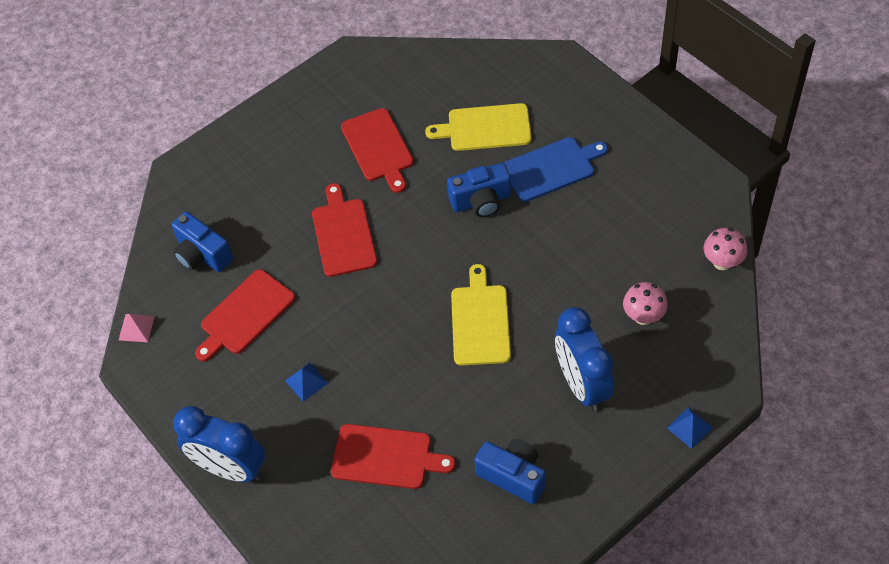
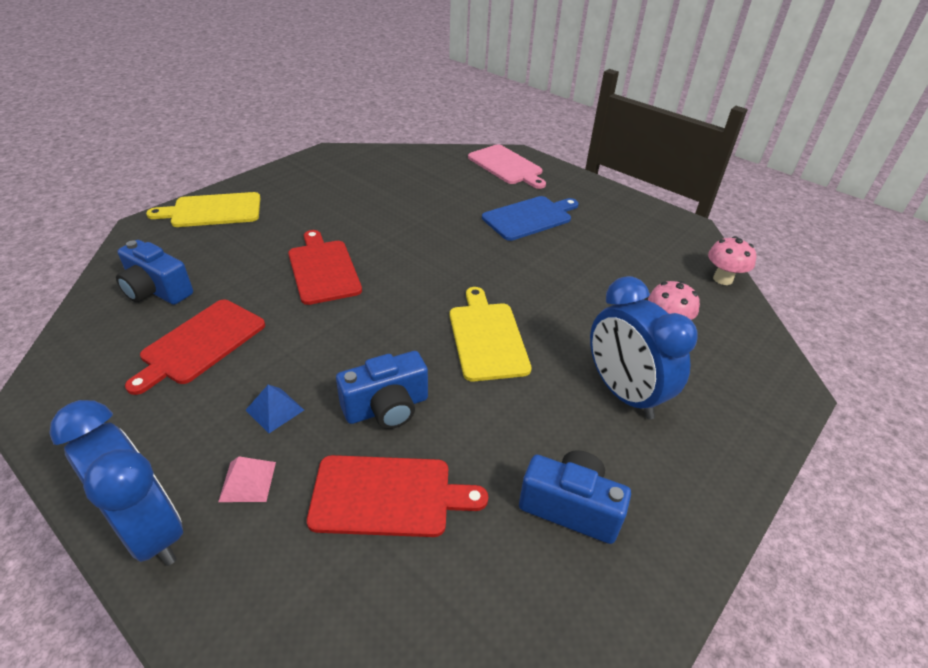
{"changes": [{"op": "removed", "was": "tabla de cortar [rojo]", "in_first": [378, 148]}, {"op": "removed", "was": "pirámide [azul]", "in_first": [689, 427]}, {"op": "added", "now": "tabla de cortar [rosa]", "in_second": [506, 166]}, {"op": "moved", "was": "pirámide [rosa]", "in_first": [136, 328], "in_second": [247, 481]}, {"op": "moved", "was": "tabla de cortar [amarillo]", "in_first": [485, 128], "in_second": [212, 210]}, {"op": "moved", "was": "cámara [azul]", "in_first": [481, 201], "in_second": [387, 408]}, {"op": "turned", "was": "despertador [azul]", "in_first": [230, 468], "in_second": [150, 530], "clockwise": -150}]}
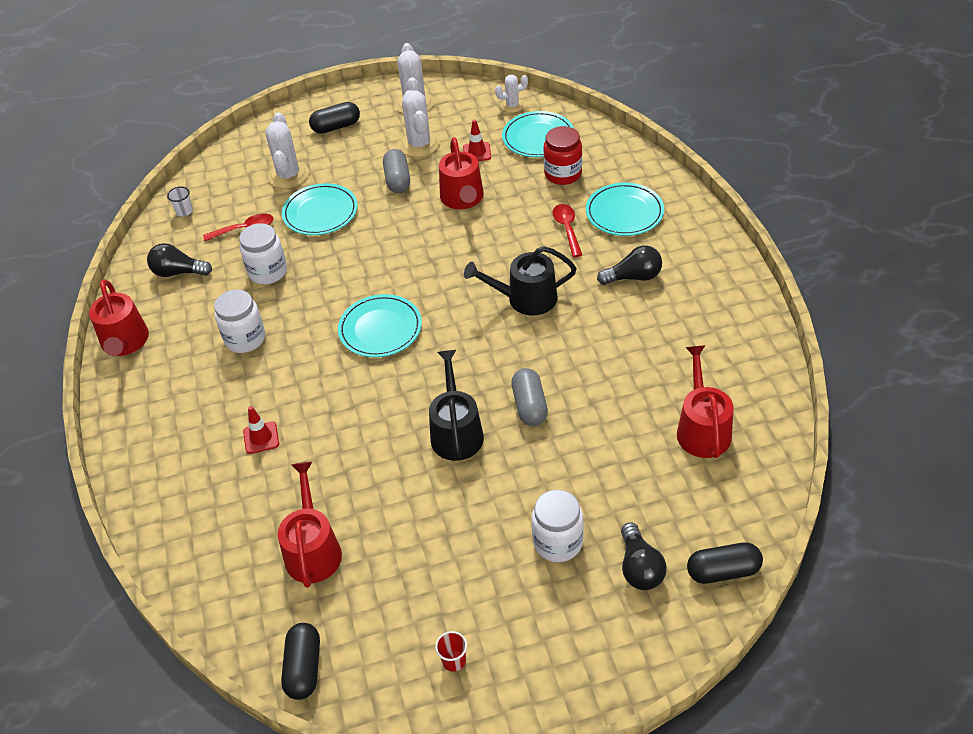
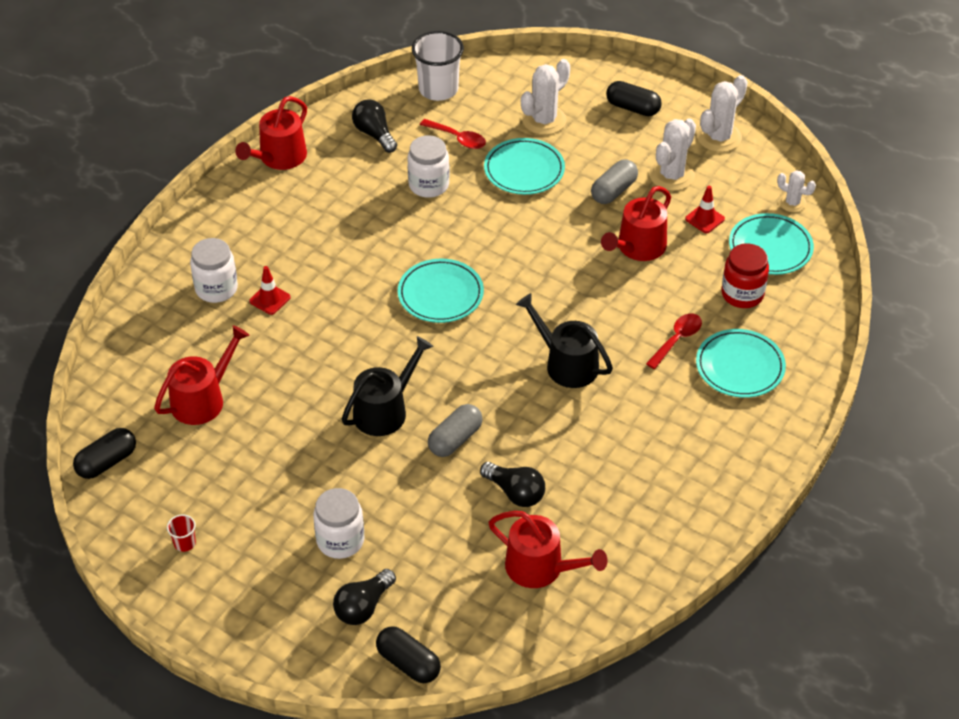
{"changes": [{"op": "moved", "was": "tarro [blanco]", "in_first": [245, 339], "in_second": [216, 288]}, {"op": "moved", "was": "bombilla [negro]", "in_first": [633, 277], "in_second": [515, 492]}, {"op": "turned", "was": "regadera [rojo]", "in_first": [702, 429], "in_second": [541, 568], "clockwise": 75}, {"op": "resized", "was": "vaso [blanco]", "in_first": [184, 211], "in_second": [438, 89], "ratio": 2.24}]}
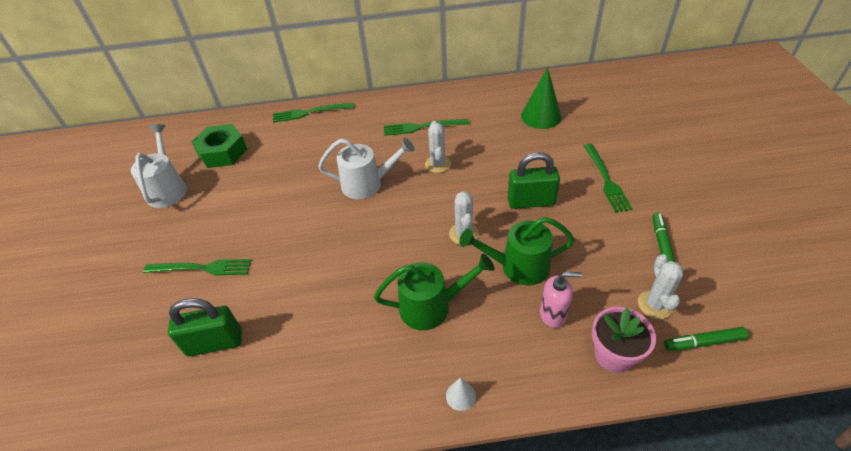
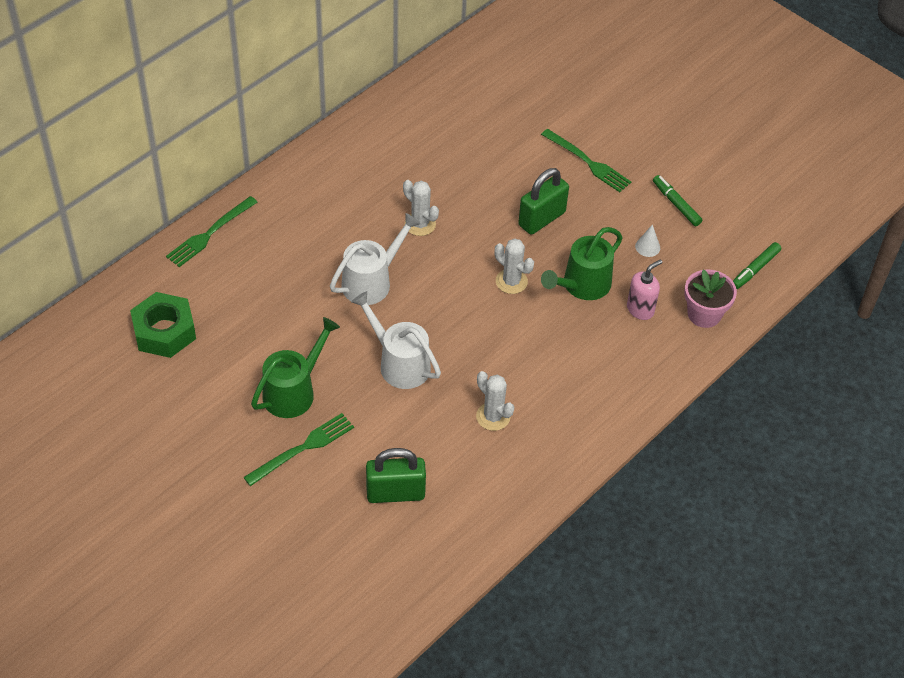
{"changes": [{"op": "removed", "was": "tenedor [verde]", "in_first": [422, 127]}, {"op": "removed", "was": "cono [verde]", "in_first": [541, 116]}, {"op": "moved", "was": "regadera [blanco]", "in_first": [168, 189], "in_second": [399, 363]}, {"op": "moved", "was": "regadera [verde]", "in_first": [431, 306], "in_second": [293, 391]}, {"op": "moved", "was": "cono [blanco]", "in_first": [460, 396], "in_second": [647, 247]}, {"op": "moved", "was": "cactus [blanco]", "in_first": [655, 304], "in_second": [493, 416]}, {"op": "turned", "was": "candado [verde]", "in_first": [215, 343], "in_second": [395, 493], "clockwise": 45}]}
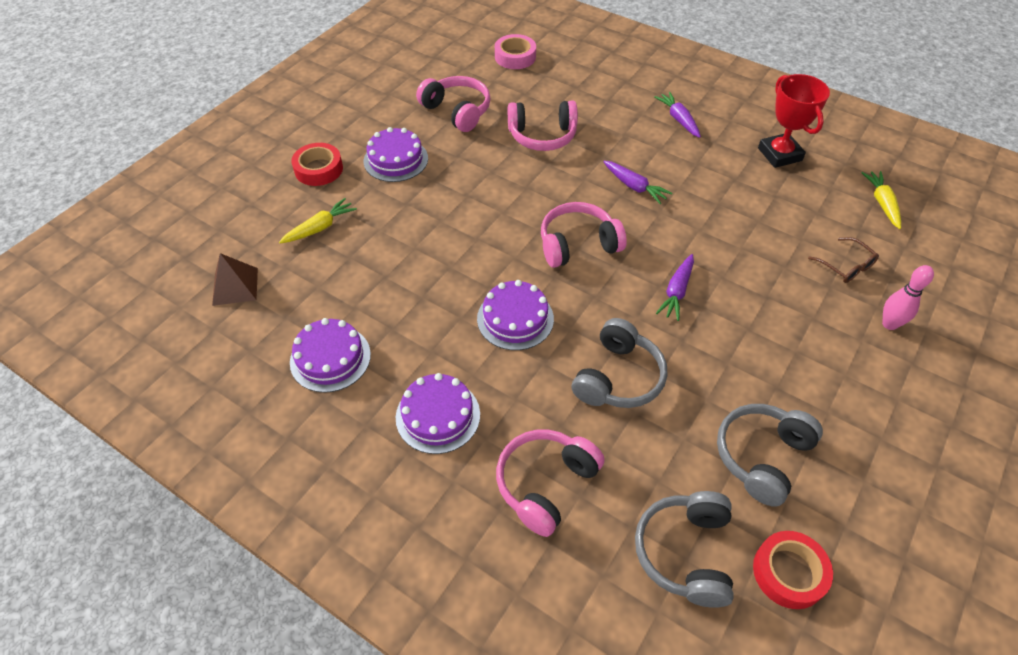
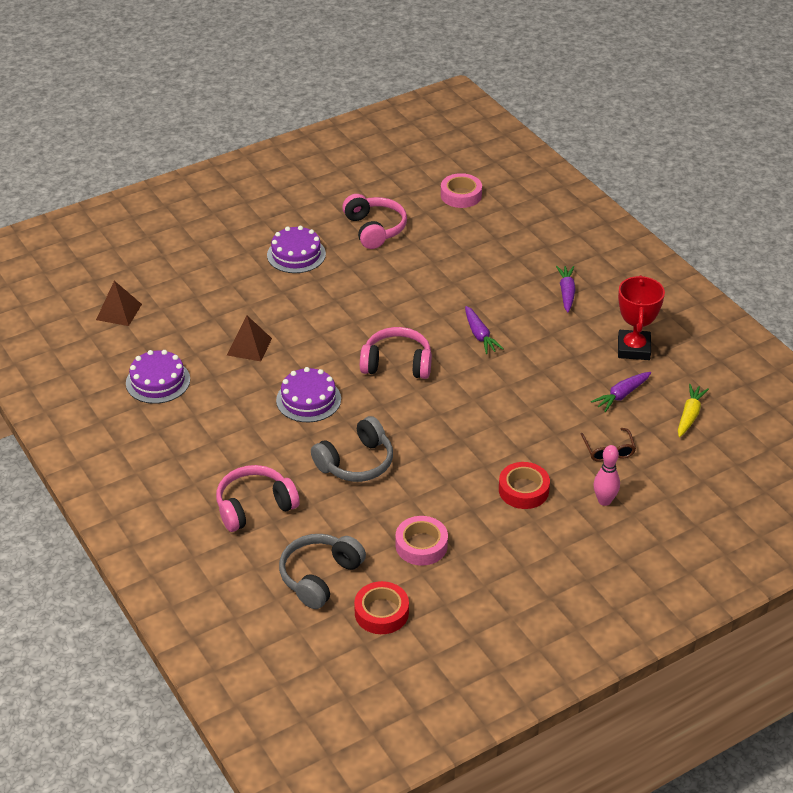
{"changes": [{"op": "removed", "was": "zanahoria [amarillo]", "in_first": [320, 228]}, {"op": "removed", "was": "tarta [morado]", "in_first": [438, 415]}, {"op": "removed", "was": "auriculares [rosa]", "in_first": [542, 136]}, {"op": "added", "now": "pirámide [marrón]", "in_second": [249, 346]}, {"op": "moved", "was": "cinta adhesiva [rojo]", "in_first": [318, 169], "in_second": [523, 490]}, {"op": "moved", "was": "zanahoria [morado]", "in_first": [676, 291], "in_second": [621, 395]}, {"op": "replaced", "was": "auriculares [gris]", "now": "cinta adhesiva [rosa]", "in_first": [762, 456], "in_second": [421, 545]}]}
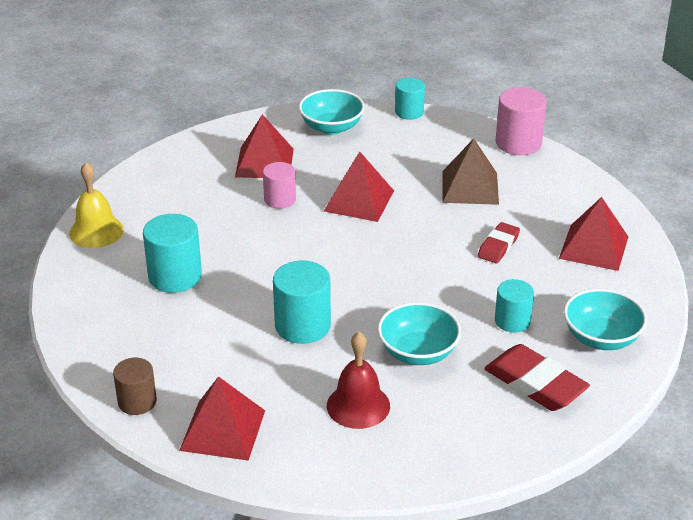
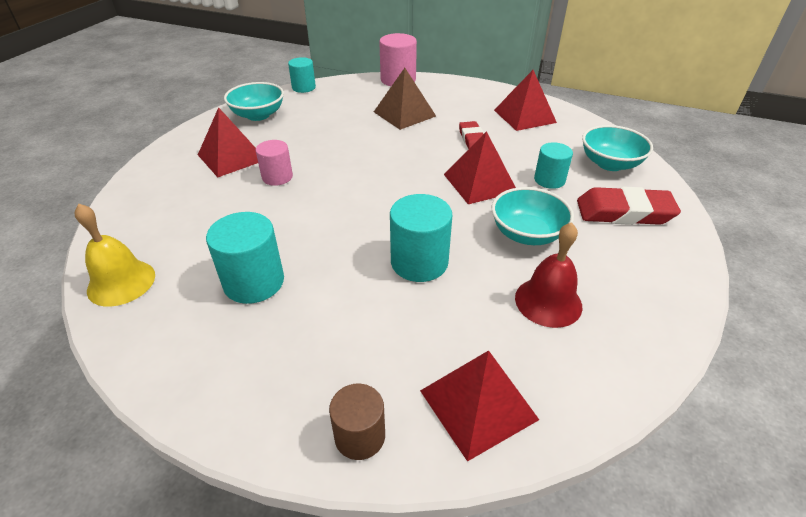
{"changes": [{"op": "moved", "was": "pirámide [rojo]", "in_first": [359, 201], "in_second": [480, 183]}]}
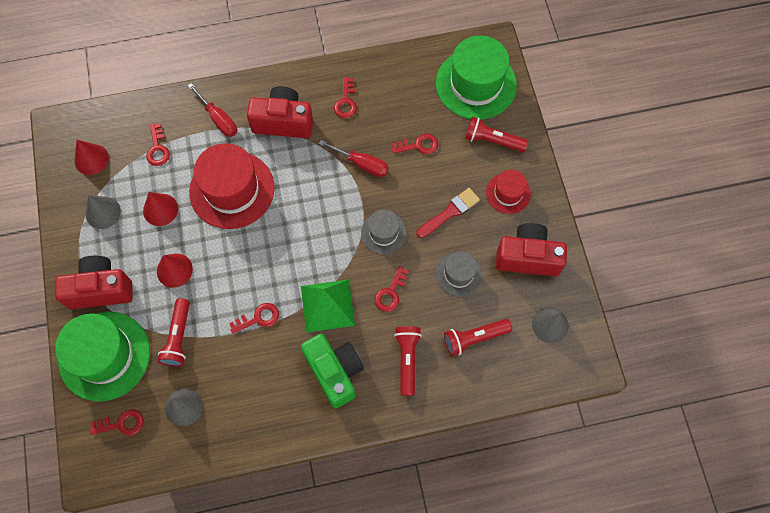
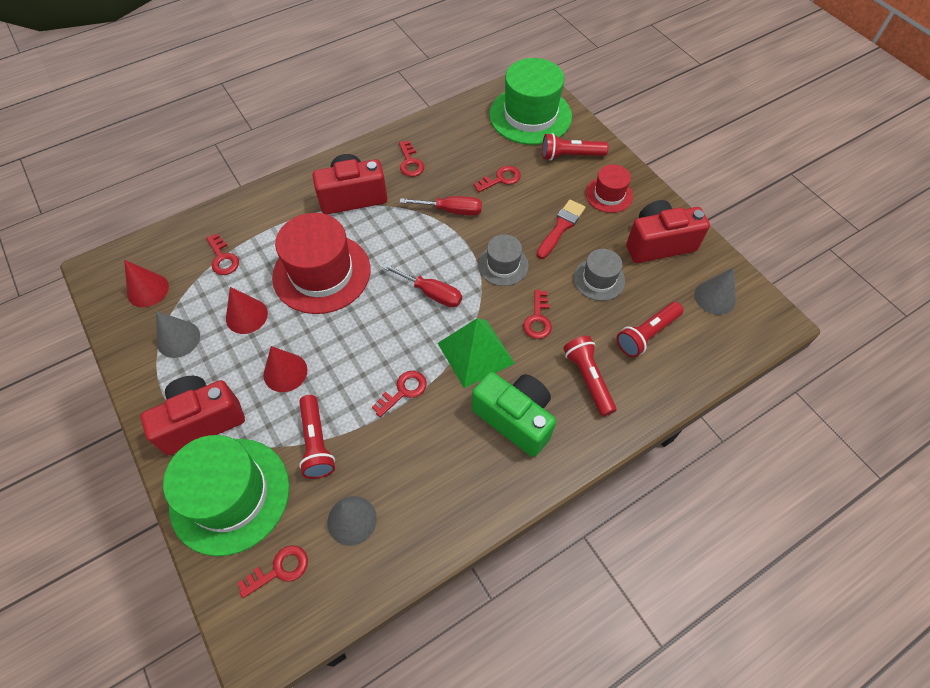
{"changes": [{"op": "moved", "was": "destornillador [rojo]", "in_first": [218, 119], "in_second": [431, 293]}]}
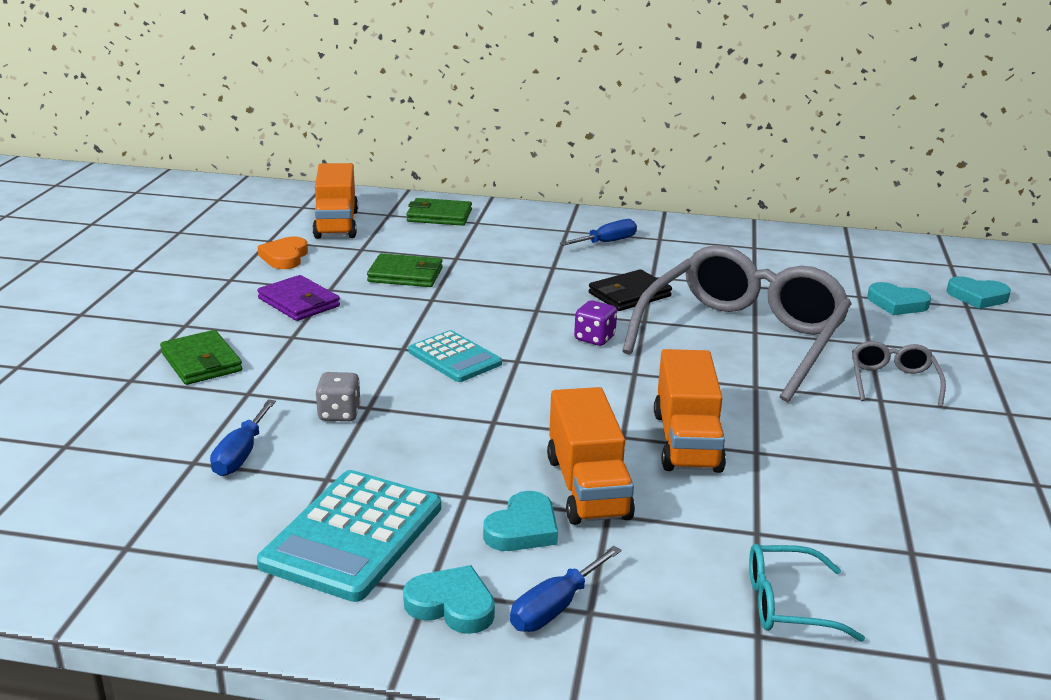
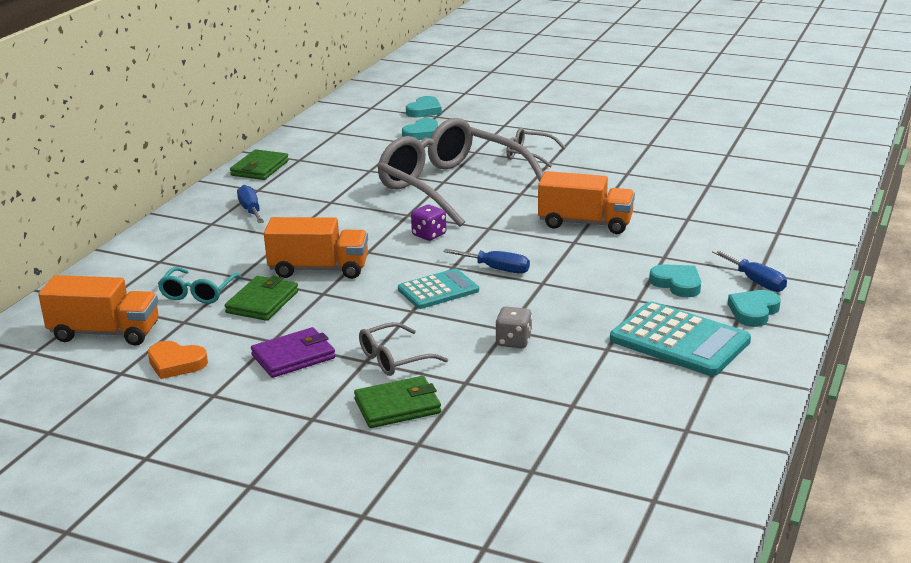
{"changes": [{"op": "removed", "was": "cartera [negro]", "in_first": [629, 295]}, {"op": "added", "now": "gafas [gris]", "in_second": [395, 359]}, {"op": "moved", "was": "destornillador [azul]", "in_first": [241, 454], "in_second": [496, 269]}, {"op": "moved", "was": "cartera [verde]", "in_first": [439, 216], "in_second": [260, 168]}, {"op": "moved", "was": "camión [naranja]", "in_first": [587, 487], "in_second": [319, 269]}, {"op": "moved", "was": "gafas [turquesa]", "in_first": [789, 604], "in_second": [198, 293]}]}
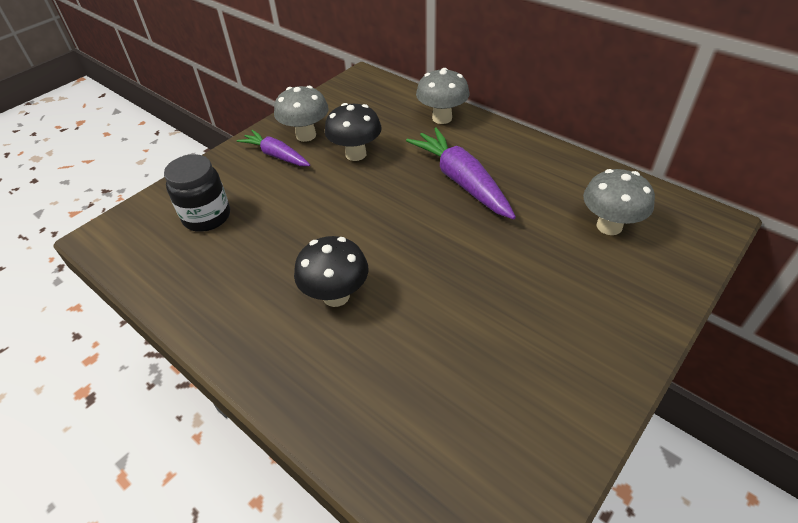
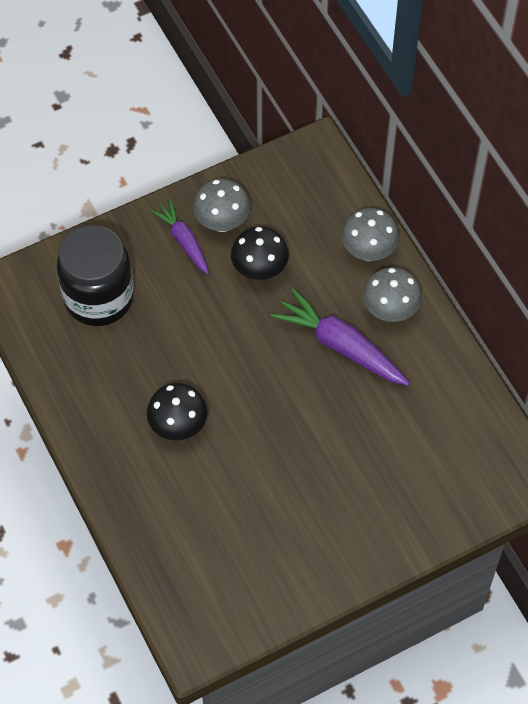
{"changes": [{"op": "moved", "was": "seta [gris]", "in_first": [609, 226], "in_second": [390, 311]}, {"op": "turned", "was": "zanahoria [morado]", "in_first": [461, 181], "in_second": [341, 346], "clockwise": -45}, {"op": "resized", "was": "tarro [negro]", "in_first": [207, 217], "in_second": [99, 297], "ratio": 1.54}]}
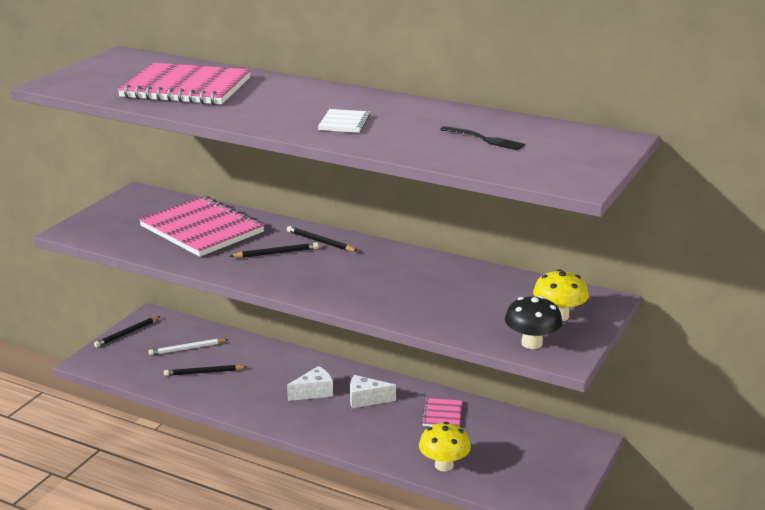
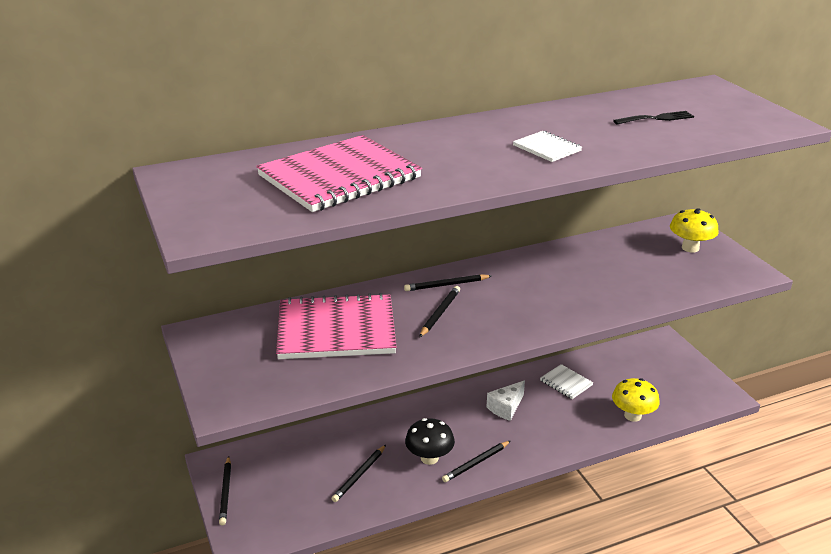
{"changes": [{"op": "removed", "was": "lápiz [blanco]", "in_first": [187, 349]}, {"op": "removed", "was": "queso [blanco]", "in_first": [314, 392]}, {"op": "added", "now": "lápiz [negro]", "in_second": [476, 463]}, {"op": "moved", "was": "seta [negro]", "in_first": [531, 343], "in_second": [429, 458]}, {"op": "recoloured", "was": "cuaderno [rosa]", "now": "cuaderno [blanco]", "in_first": [442, 414], "in_second": [566, 383]}]}
